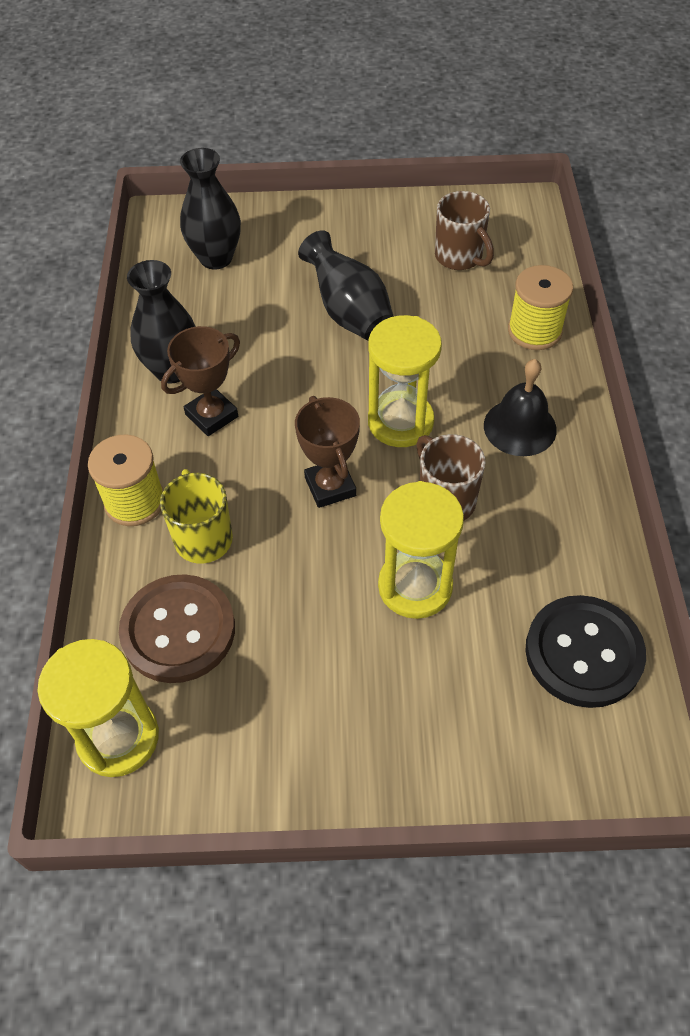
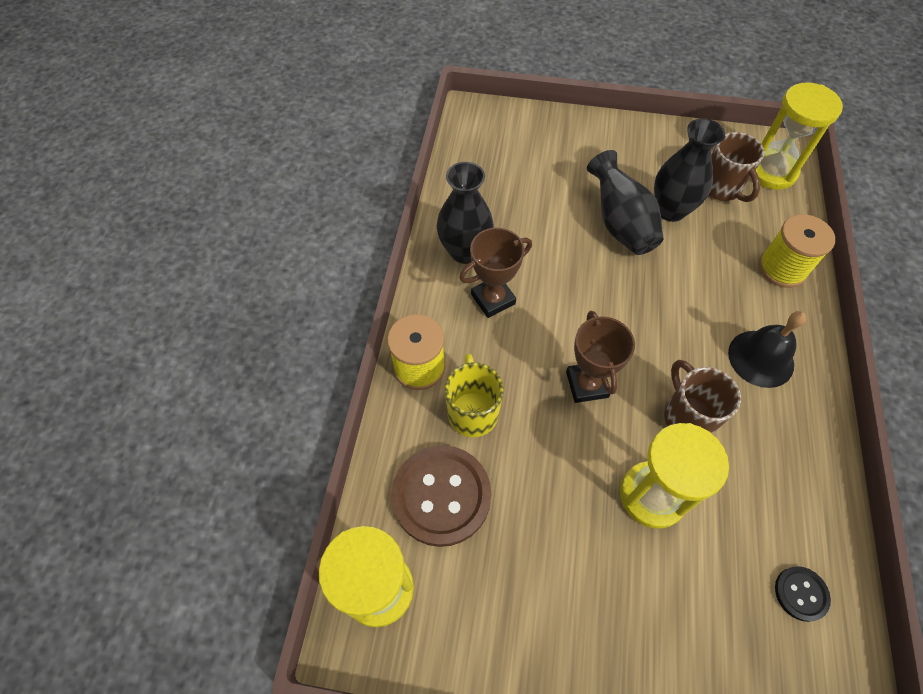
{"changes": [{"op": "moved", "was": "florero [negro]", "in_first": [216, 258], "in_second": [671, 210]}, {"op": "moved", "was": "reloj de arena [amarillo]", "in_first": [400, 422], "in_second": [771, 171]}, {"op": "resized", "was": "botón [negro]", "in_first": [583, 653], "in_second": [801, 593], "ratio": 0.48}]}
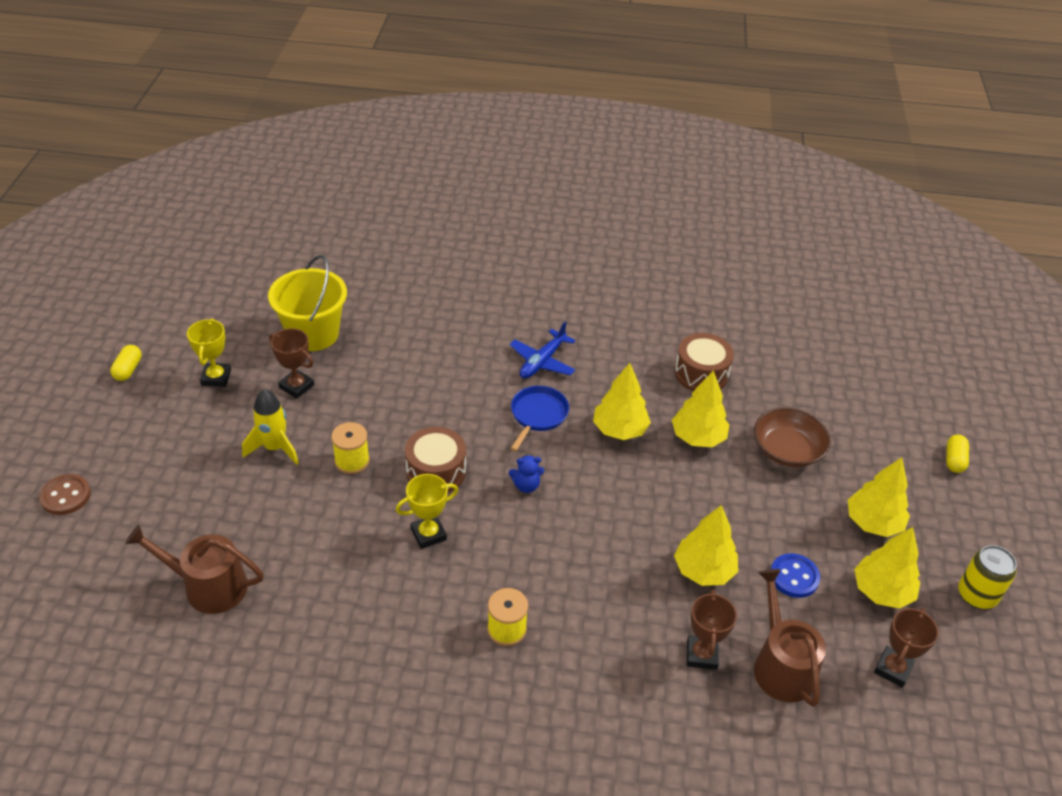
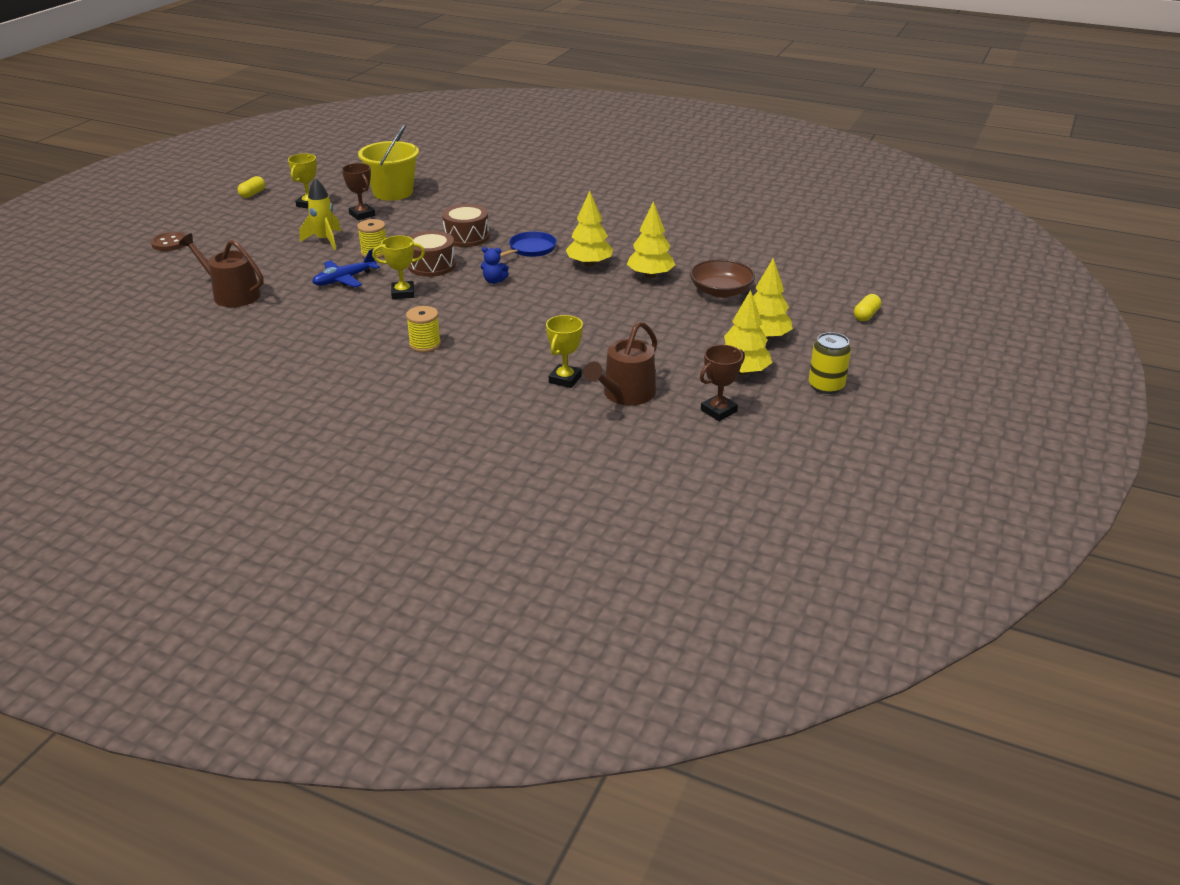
{"changes": [{"op": "removed", "was": "árbol [amarillo]", "in_first": [703, 570]}, {"op": "removed", "was": "botón [azul]", "in_first": [794, 577]}, {"op": "moved", "was": "avión [azul]", "in_first": [542, 362], "in_second": [344, 279]}, {"op": "moved", "was": "tambor [marrón]", "in_first": [701, 374], "in_second": [466, 237]}, {"op": "recoloured", "was": "trofeo [marrón]", "now": "trofeo [amarillo]", "in_first": [701, 655], "in_second": [565, 379]}, {"op": "turned", "was": "regadera [marrón]", "in_first": [781, 665], "in_second": [625, 394], "clockwise": -150}]}
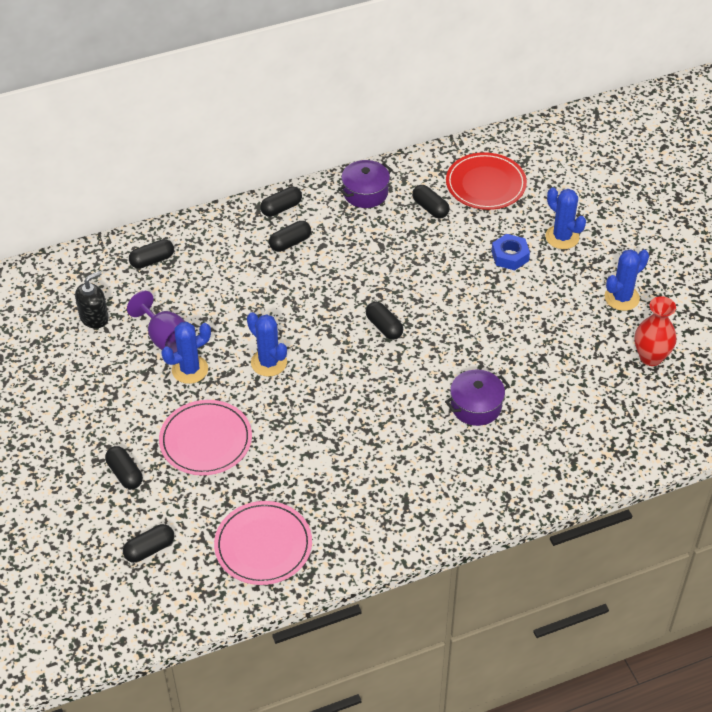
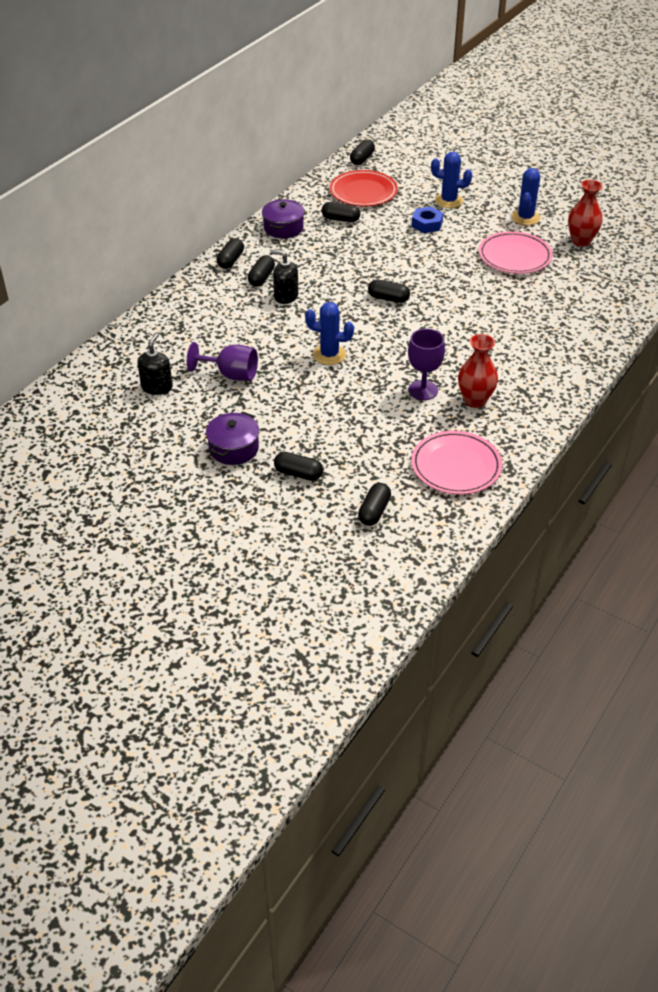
{"changes": [{"op": "removed", "was": "cactus [azul]", "in_first": [190, 369]}, {"op": "added", "now": "dispensador de jabón [negro]", "in_second": [286, 296]}, {"op": "added", "now": "copa [morado]", "in_second": [423, 390]}, {"op": "added", "now": "florero [rojo]", "in_second": [475, 400]}, {"op": "moved", "was": "cápsula [negro]", "in_first": [152, 260], "in_second": [362, 159]}, {"op": "moved", "was": "plato [rosa]", "in_first": [206, 440], "in_second": [514, 256]}, {"op": "moved", "was": "olla [morado]", "in_first": [476, 406], "in_second": [234, 448]}]}
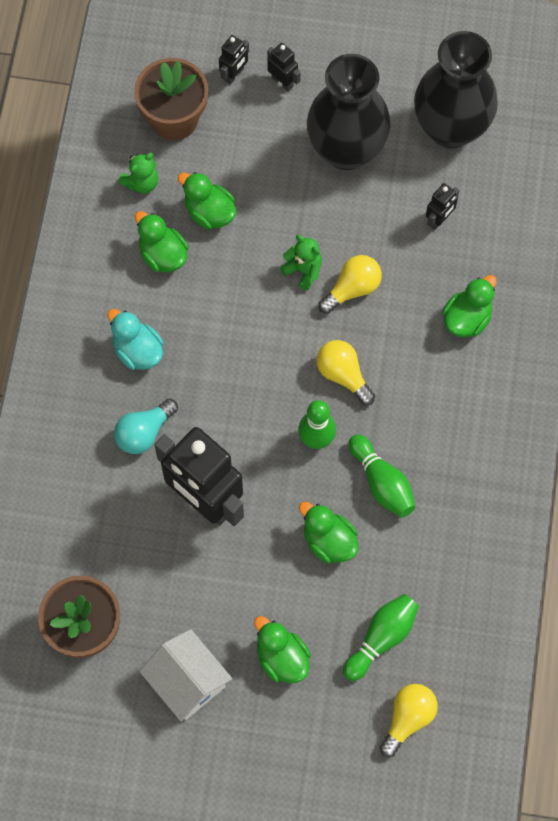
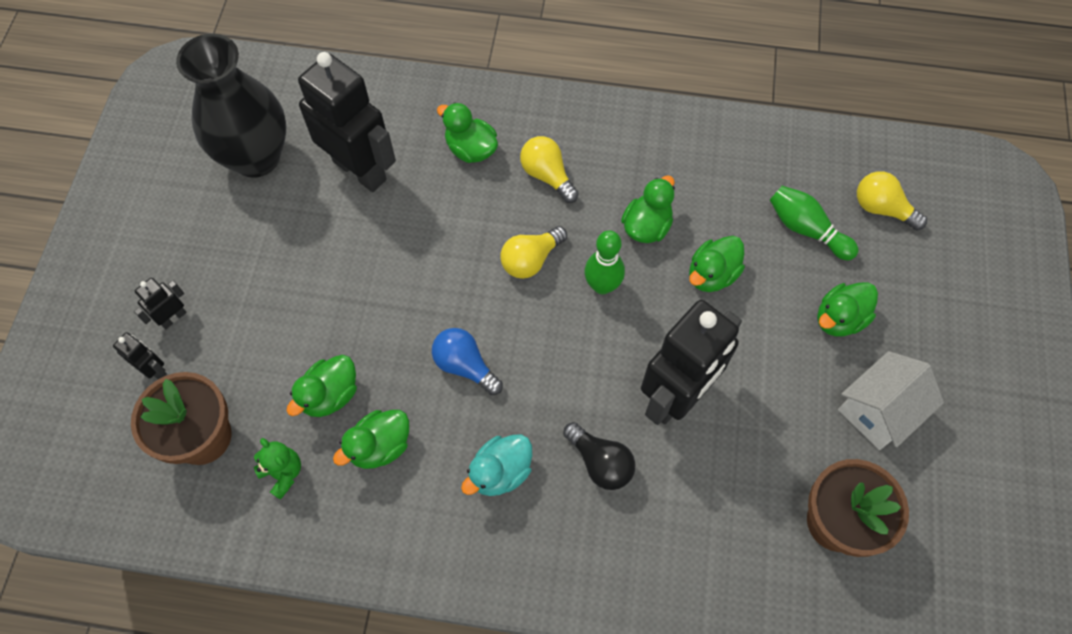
{"changes": [{"op": "removed", "was": "osito [verde]", "in_first": [303, 270]}, {"op": "removed", "was": "florero [negro]", "in_first": [346, 149]}, {"op": "added", "now": "bombilla [azul]", "in_second": [465, 366]}, {"op": "moved", "was": "bombilla [amarillo]", "in_first": [352, 289], "in_second": [547, 175]}, {"op": "replaced", "was": "bolo [verde]", "now": "pato [verde]", "in_first": [382, 482], "in_second": [646, 226]}, {"op": "recoloured", "was": "bombilla [turquesa]", "now": "bombilla [negro]", "in_first": [144, 432], "in_second": [600, 462]}, {"op": "resized", "was": "robot [negro]", "in_first": [439, 220], "in_second": [360, 170], "ratio": 2.34}]}
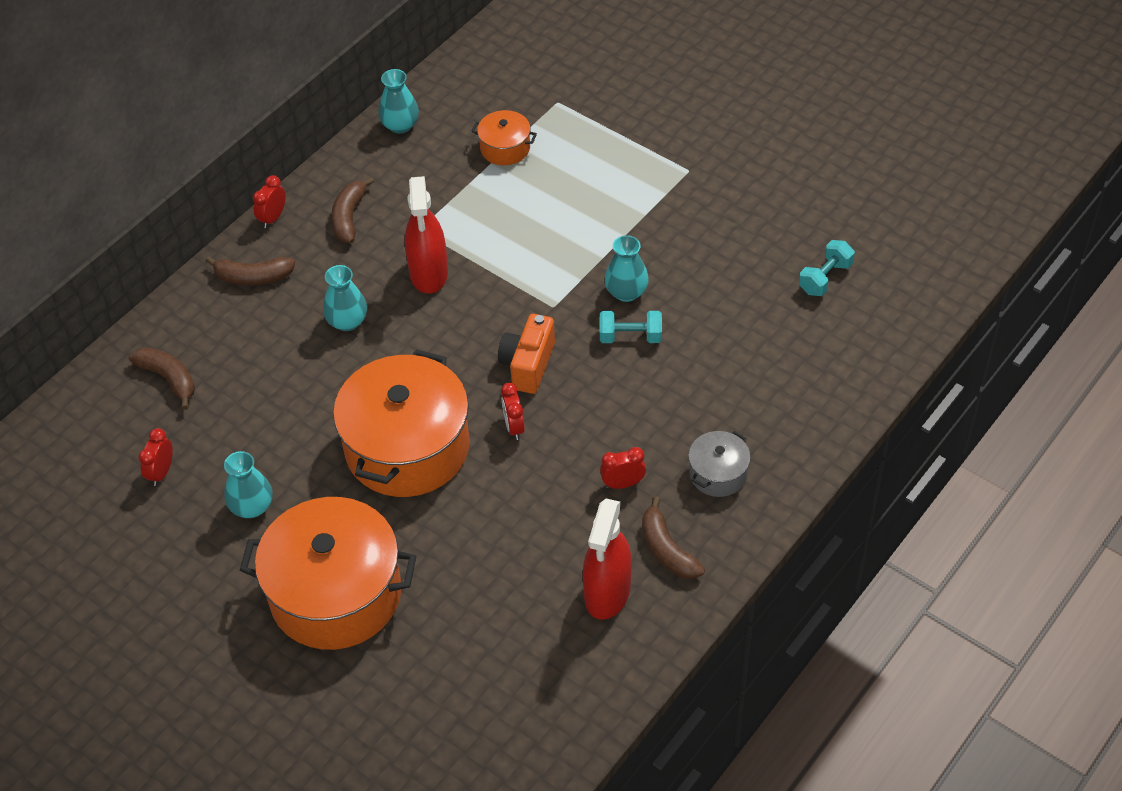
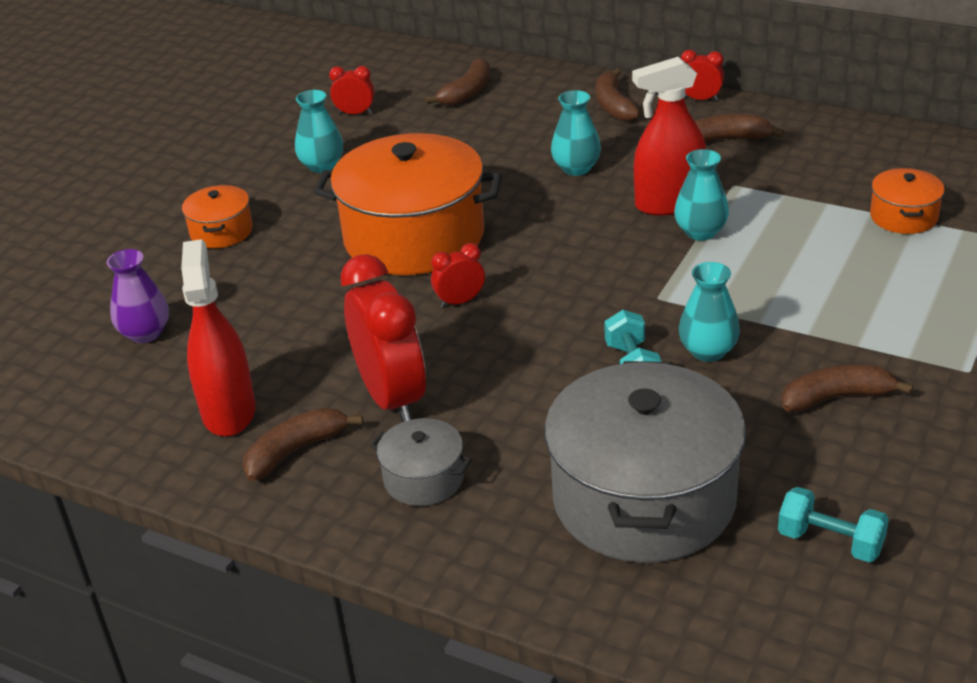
{"changes": [{"op": "removed", "was": "cámara [naranja]", "in_first": [528, 365]}, {"op": "added", "now": "florero [morado]", "in_second": [145, 333]}, {"op": "added", "now": "olla [gris]", "in_second": [644, 499]}, {"op": "added", "now": "plátano [marrón]", "in_second": [836, 398]}, {"op": "moved", "was": "florero [turquesa]", "in_first": [400, 125], "in_second": [700, 232]}, {"op": "turned", "was": "pulverizador [rojo]", "in_first": [607, 592], "in_second": [229, 412], "clockwise": 75}, {"op": "resized", "was": "olla [naranja]", "in_first": [335, 594], "in_second": [221, 231], "ratio": 0.46}, {"op": "resized", "was": "despertador [rojo]", "in_first": [623, 484], "in_second": [392, 398], "ratio": 2.14}]}
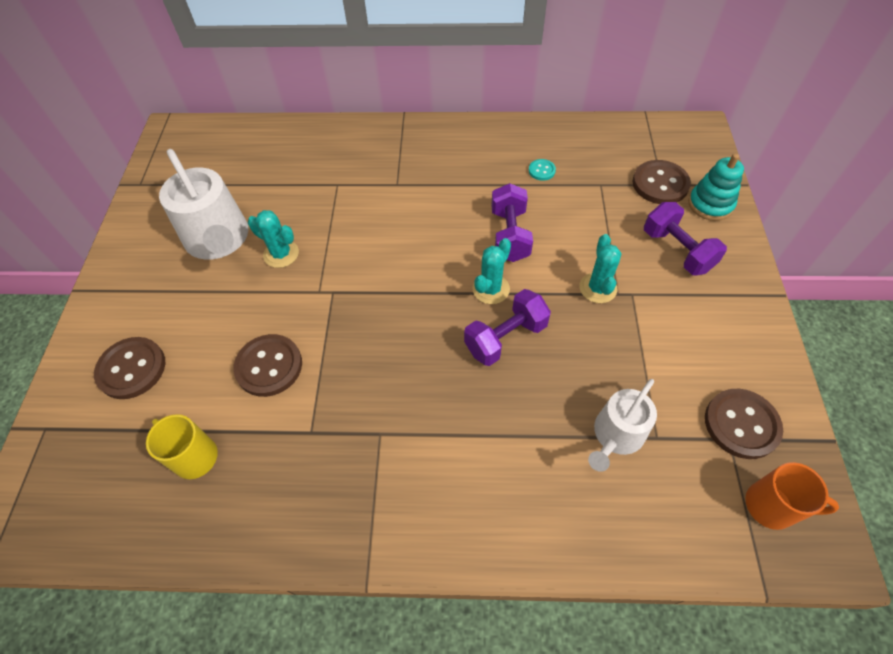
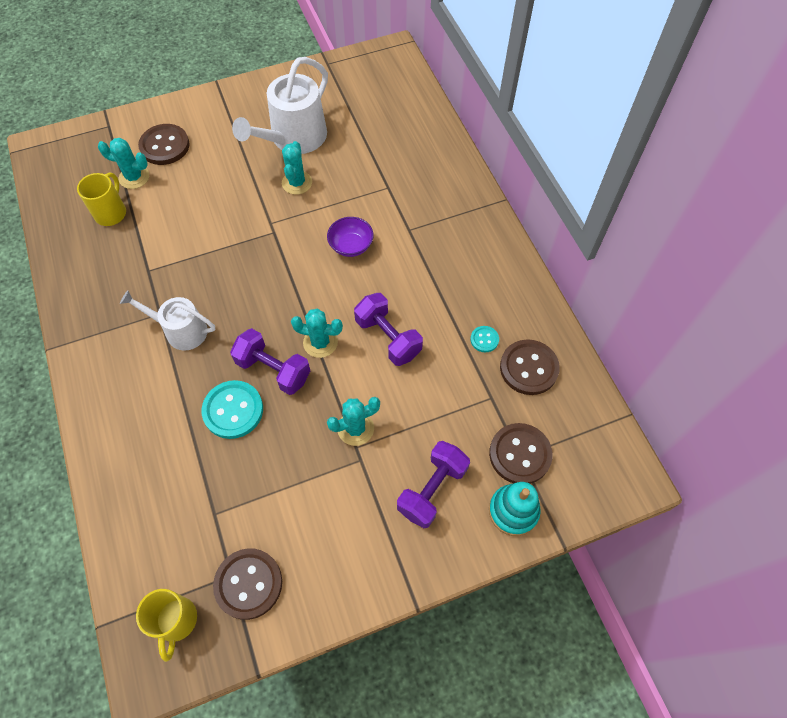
{"changes": [{"op": "added", "now": "cactus [turquesa]", "in_second": [134, 177]}, {"op": "added", "now": "botón [turquesa]", "in_second": [233, 410]}, {"op": "added", "now": "cuenco [morado]", "in_second": [351, 246]}, {"op": "moved", "was": "botón [marrón]", "in_first": [269, 366], "in_second": [529, 368]}, {"op": "moved", "was": "regadera [blanco]", "in_first": [616, 435], "in_second": [181, 331]}, {"op": "recoloured", "was": "taza [naranja]", "now": "taza [amarillo]", "in_first": [771, 506], "in_second": [176, 621]}, {"op": "turned", "was": "mancuerna [morado]", "in_first": [510, 235], "in_second": [388, 338], "clockwise": 75}]}
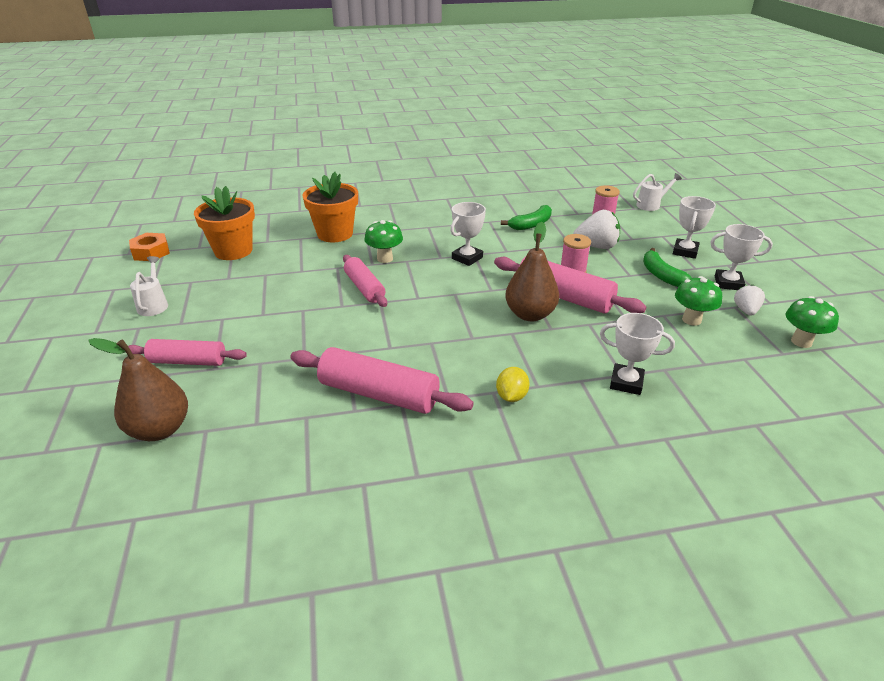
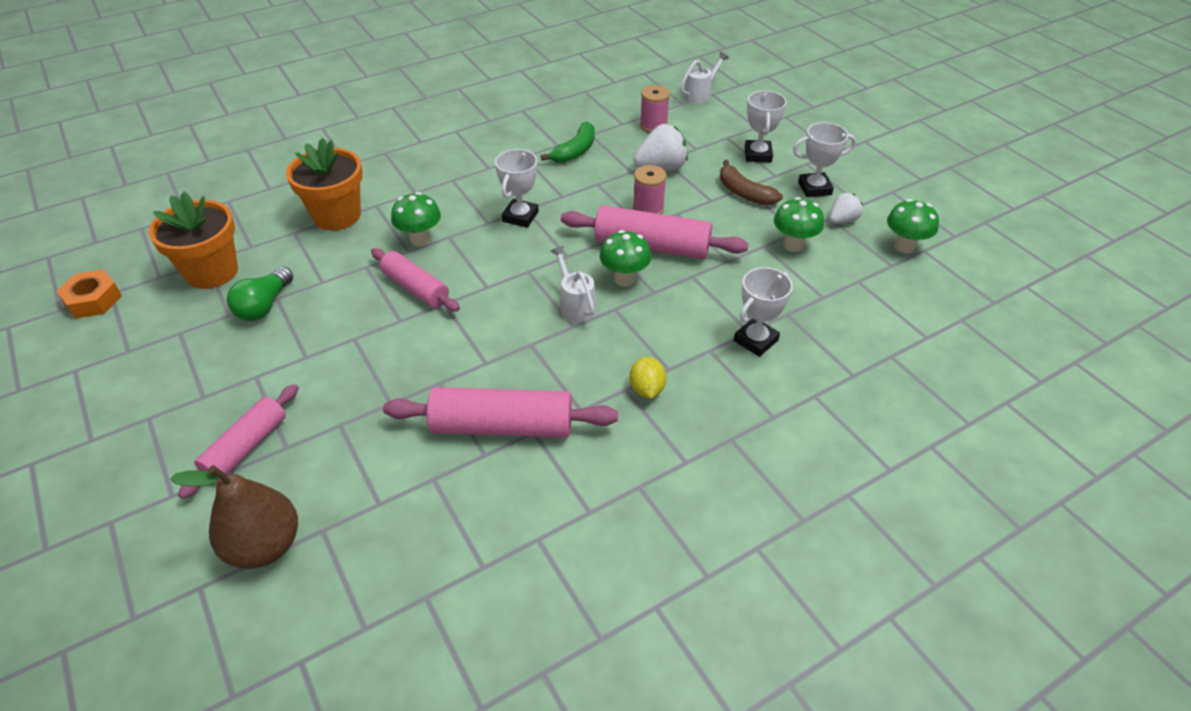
{"changes": [{"op": "added", "now": "bombilla [verde]", "in_second": [264, 306]}, {"op": "moved", "was": "regadera [blanco]", "in_first": [154, 304], "in_second": [575, 304]}, {"op": "replaced", "was": "pera [marrón]", "now": "seta [verde]", "in_first": [530, 314], "in_second": [624, 279]}, {"op": "recoloured", "was": "plátano [verde]", "now": "plátano [marrón]", "in_first": [661, 275], "in_second": [744, 193]}, {"op": "turned", "was": "rodillo [rosa]", "in_first": [188, 361], "in_second": [246, 447], "clockwise": -45}, {"op": "turned", "was": "trofeo [blanco]", "in_first": [626, 382], "in_second": [755, 340], "clockwise": -45}, {"op": "turned", "was": "fresa [blanco]", "in_first": [746, 310], "in_second": [842, 220], "clockwise": 60}]}
